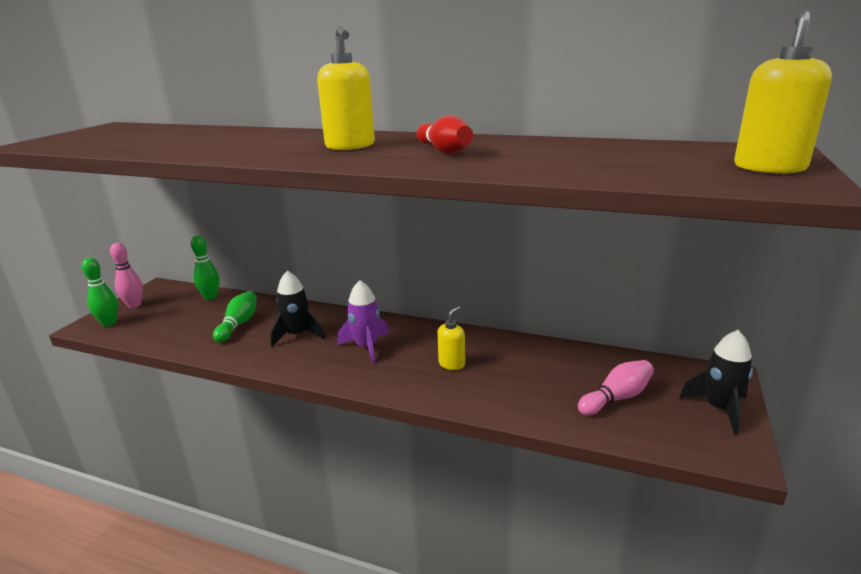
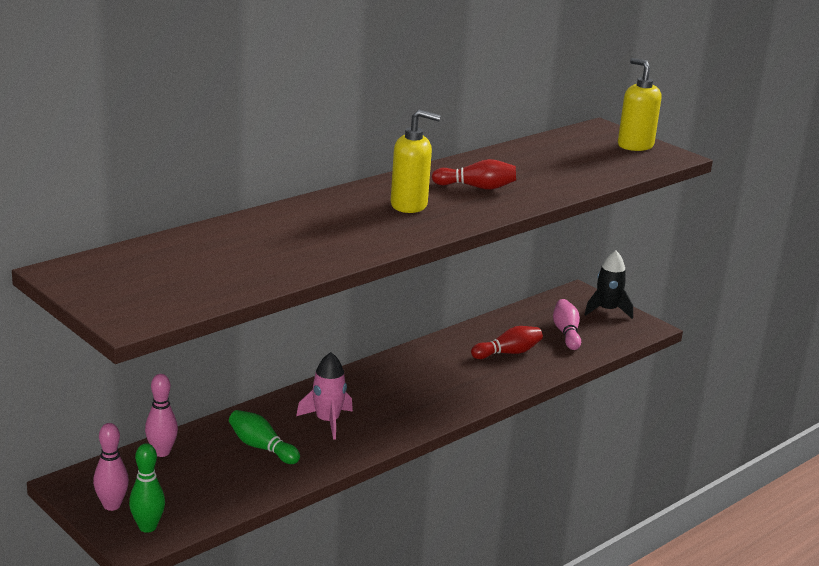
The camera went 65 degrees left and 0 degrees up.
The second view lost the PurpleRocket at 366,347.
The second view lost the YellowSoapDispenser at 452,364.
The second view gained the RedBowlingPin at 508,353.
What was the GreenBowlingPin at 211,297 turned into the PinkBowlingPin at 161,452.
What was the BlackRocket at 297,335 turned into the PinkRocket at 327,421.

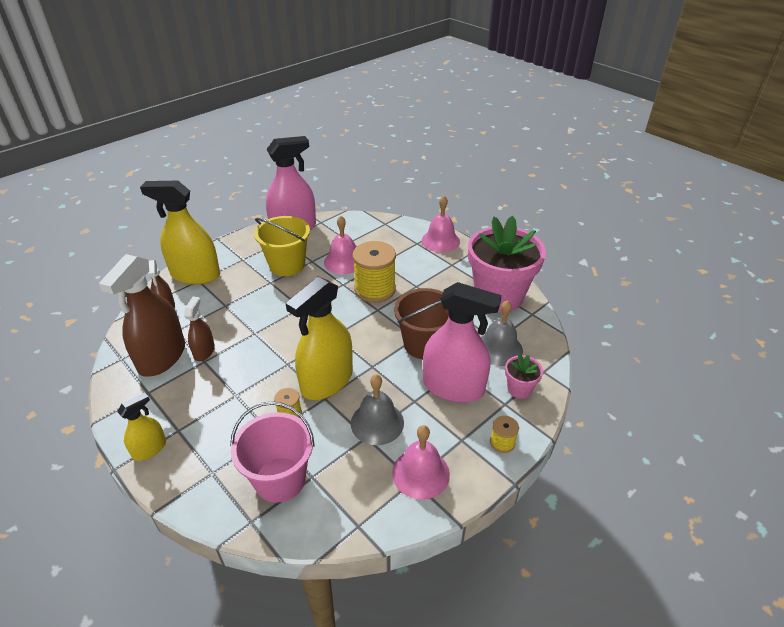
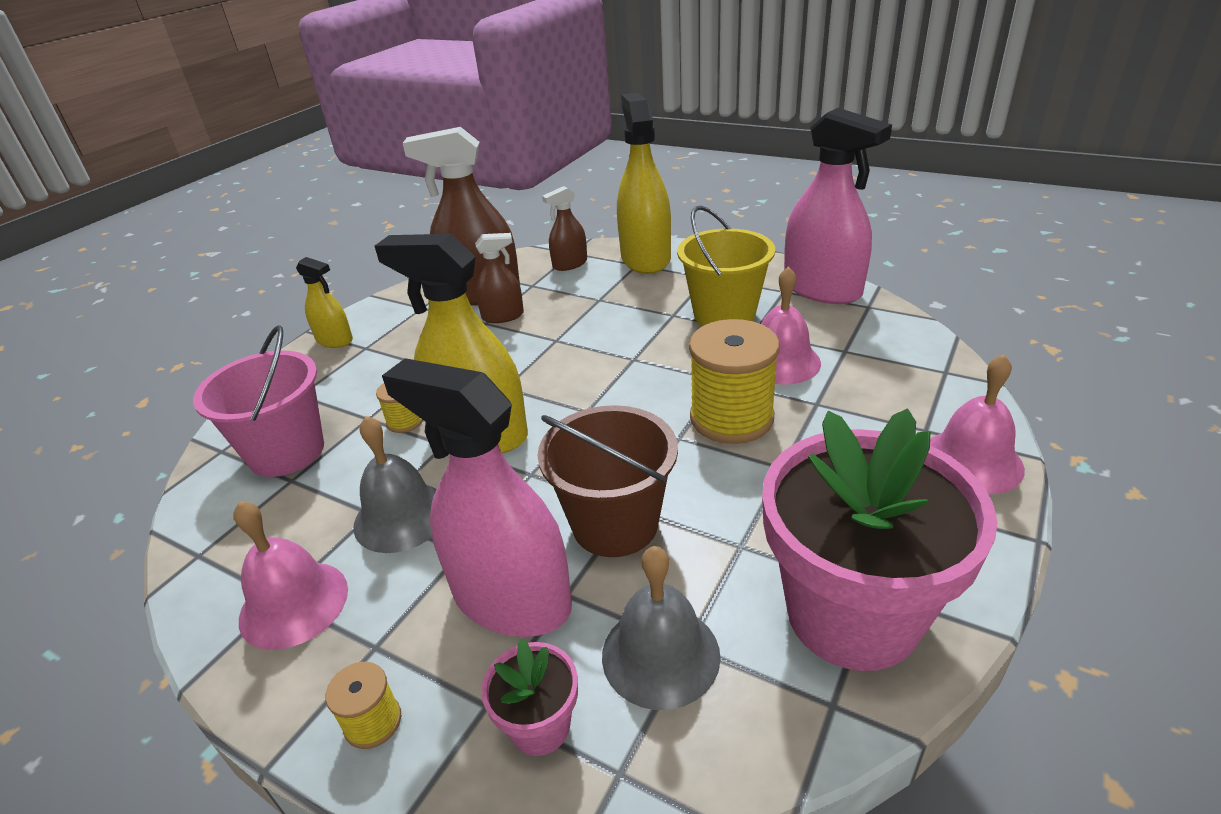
The camera went 75 degrees right and 5 degrees down.
The PinkSprayBottle at 453,387 ended up facing another way, 120 degrees clockwise from before.

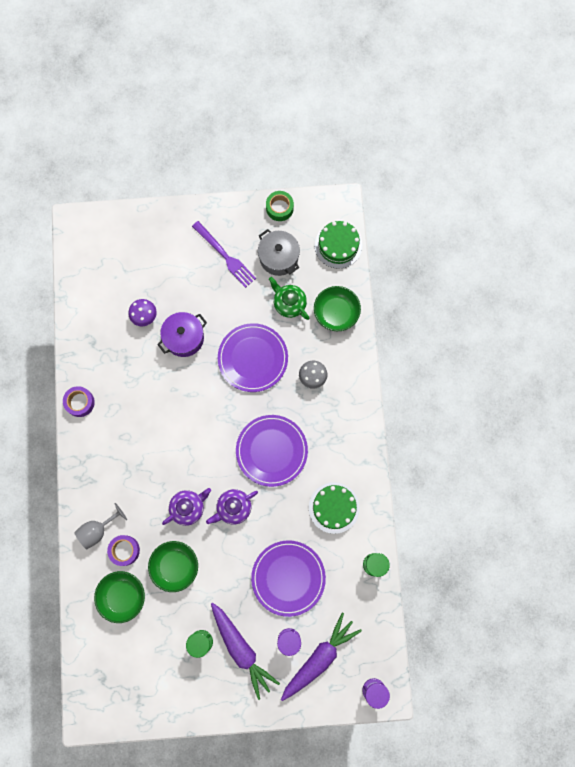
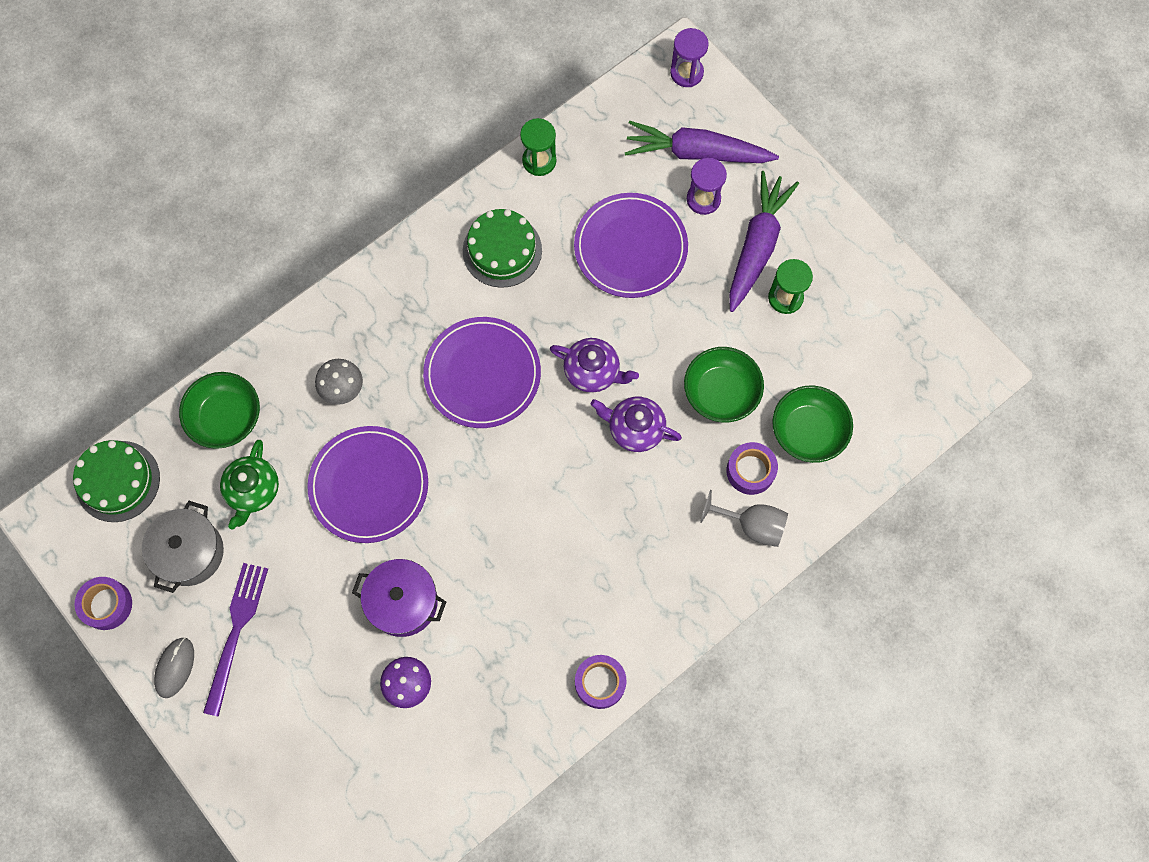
The camera went 125 degrees left and 5 degrees down.
The second view gained the GreyMouse at 175,667.
What was the GreenTape at 279,208 turned into the PurpleTape at 107,605.

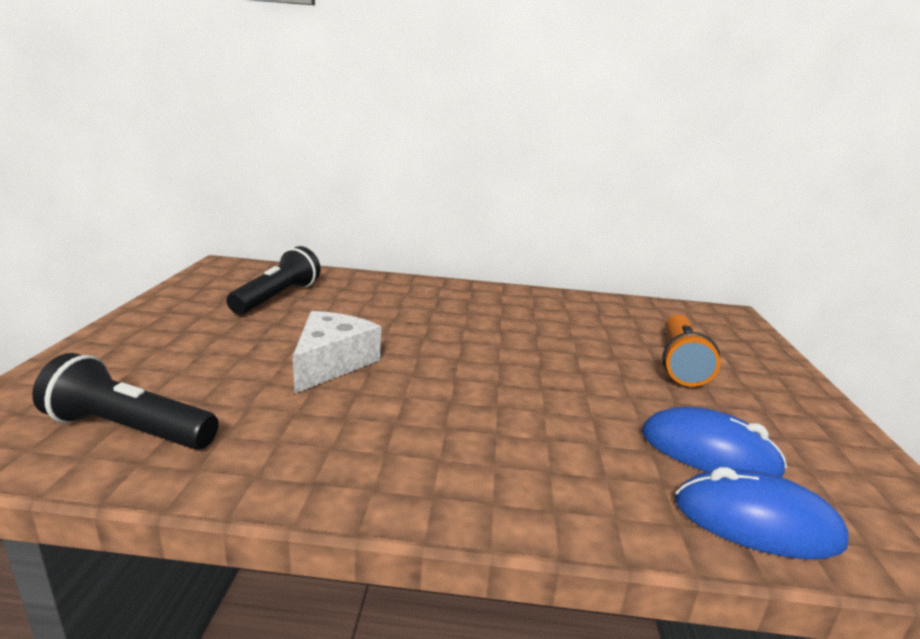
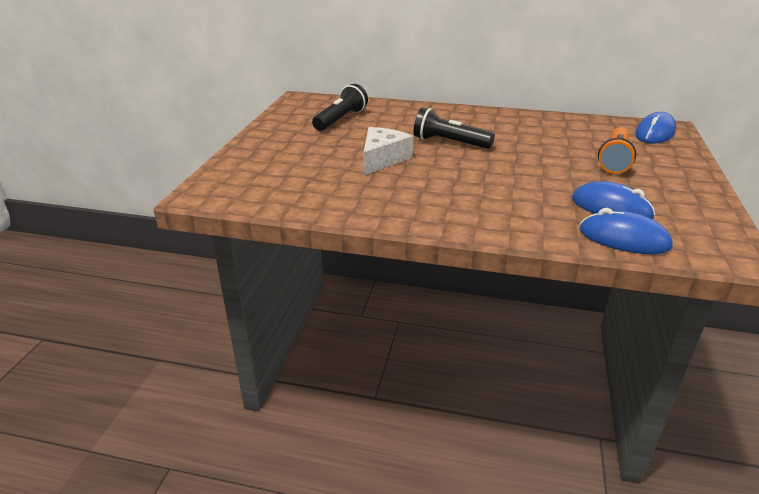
The camera went 10 degrees right and 10 degrees up.
The second view gained the BlueMouse at 655,133.
The BlackFlashlight ended up elsewhere, having gone from 129,429 to 449,143.

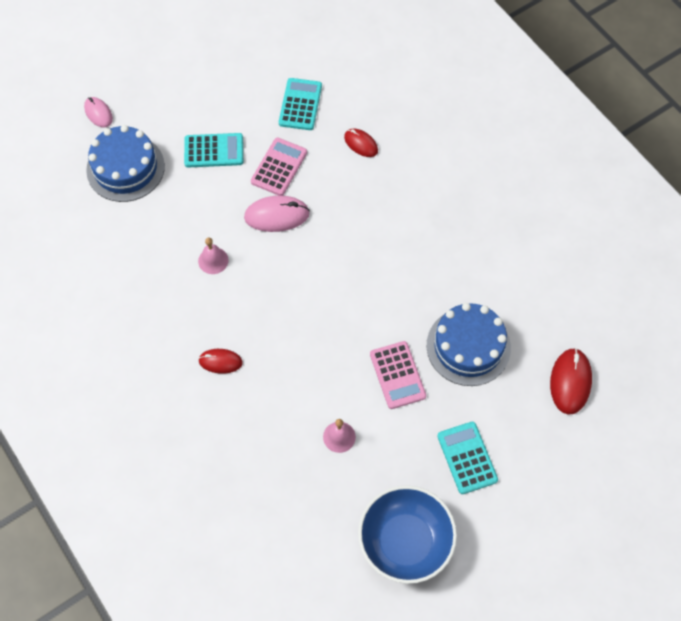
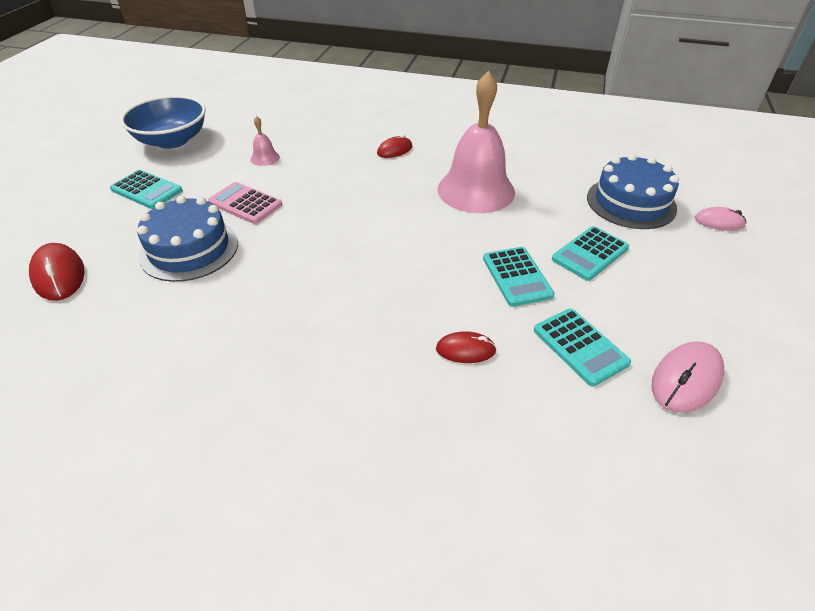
The camera went 140 degrees right and 20 degrees down.
The PinkMouse ended up elsewhere, having gone from 277,215 to 686,379.
What was the PinkCalculator at 279,167 turned into the TurquoiseCalculator at 517,277.
The size of the PinkBell at 213,260 changed by a factor of 2.47.

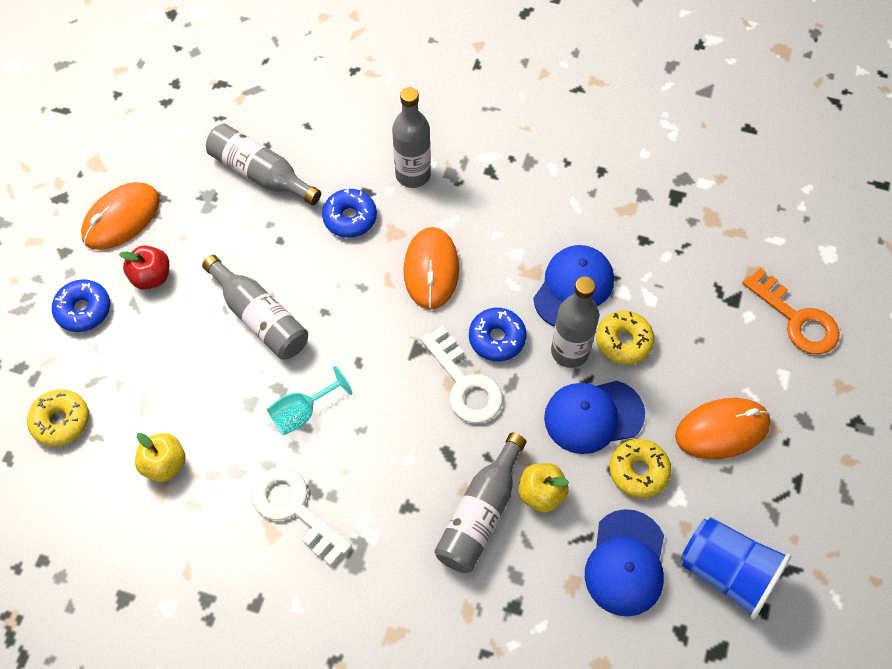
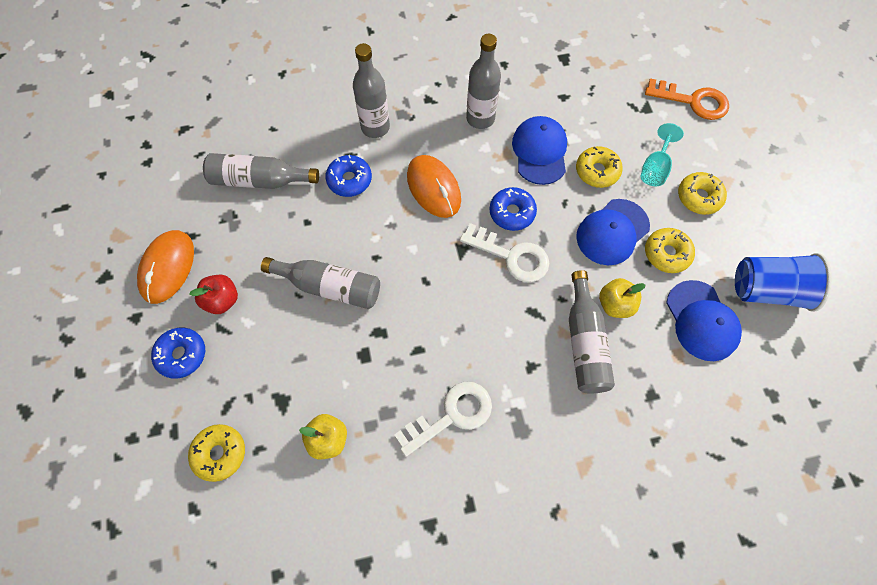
The camera went 30 degrees left and 5 degrees up.
The TurquoiseGoblet ended up elsewhere, having gone from 302,413 to 654,168.
The GreyBottle ended up elsewhere, having gone from 569,351 to 480,118.
Where the OrangeMouse stood at 722,430, the YellowDonut came to stand at 698,197.
The WhiteKey at 295,509 ended up facing another way, 135 degrees clockwise from before.

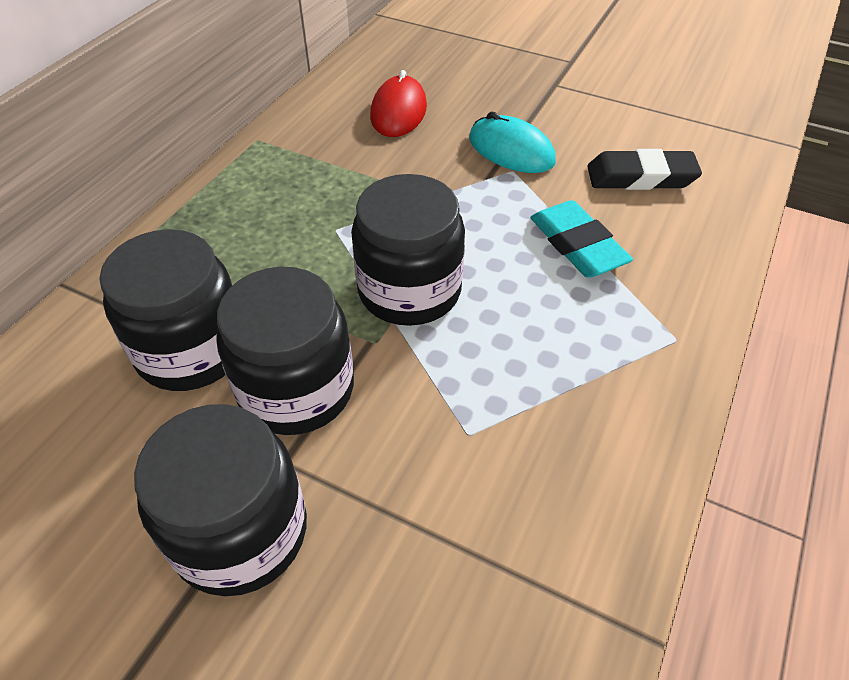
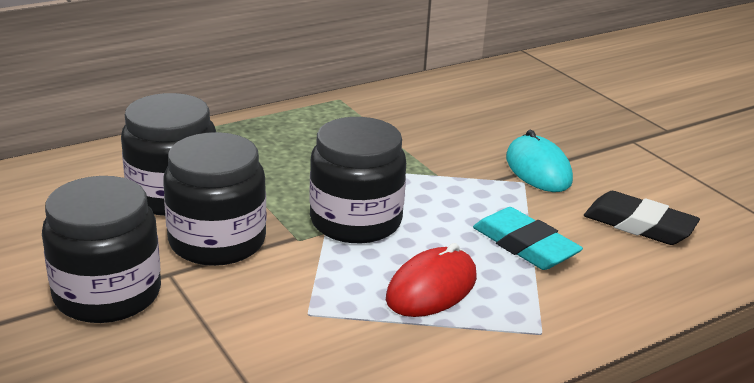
The camera went 30 degrees right and 20 degrees down.
The RedMouse ended up elsewhere, having gone from 398,111 to 431,288.
The TurquoiseEraser at 577,245 ended up facing another way, 45 degrees counterclockwise from before.

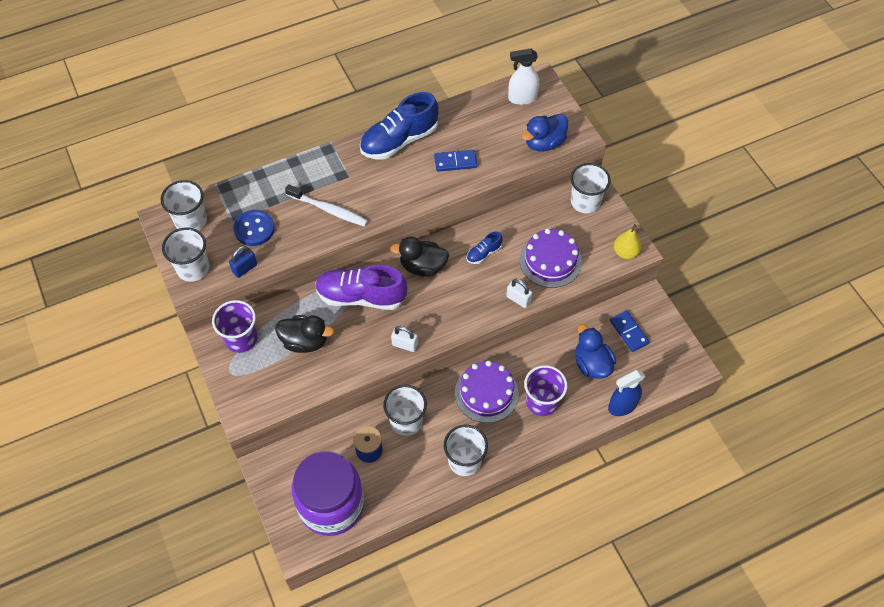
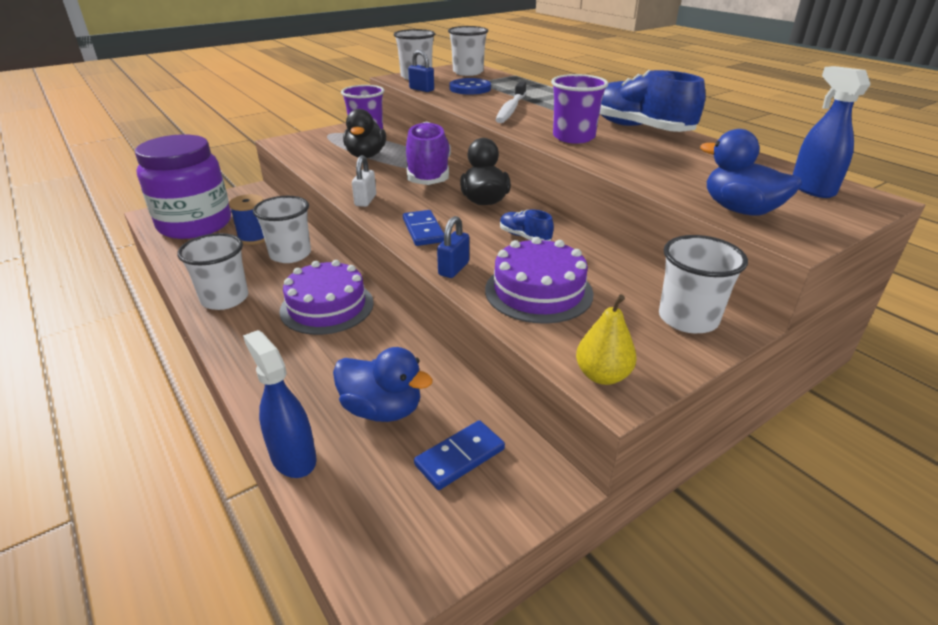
The camera went 80 degrees right and 25 degrees down.
The BlueDomino ended up elsewhere, having gone from 455,162 to 423,230.
The PurpleCup ended up elsewhere, having gone from 542,402 to 573,137.
What was the WhitePadlock at 518,299 turned into the BluePadlock at 453,269.
What was the WhiteSprayBottle at 522,98 turned into the BlueSprayBottle at 812,189.
The BlueDuck at 592,364 ended up facing another way, 60 degrees clockwise from before.

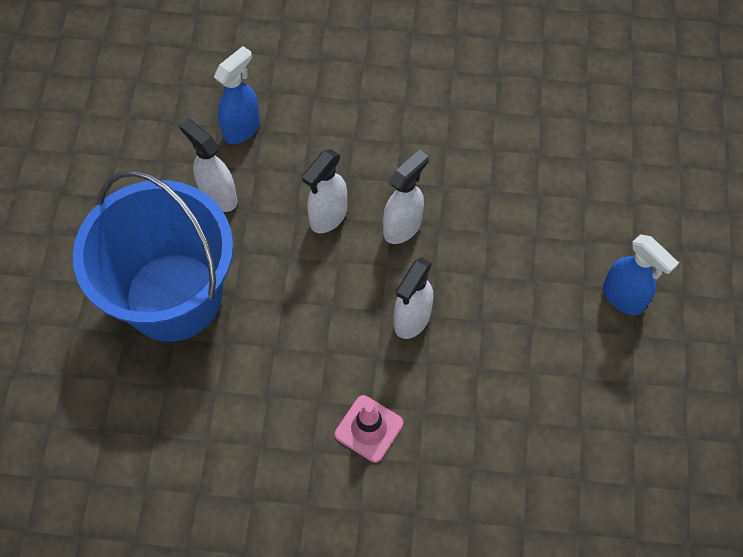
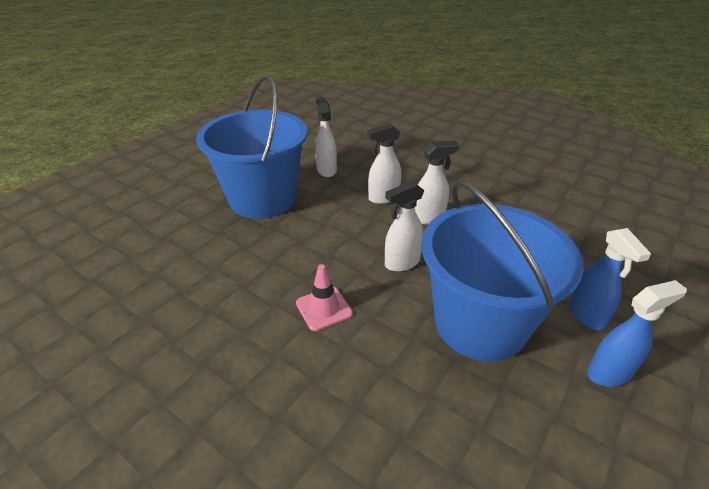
The camera went 30 degrees right and 25 degrees down.
The second view gained the BlueBucket at 480,324.
The BlueSprayBottle ended up elsewhere, having gone from 242,128 to 609,373.

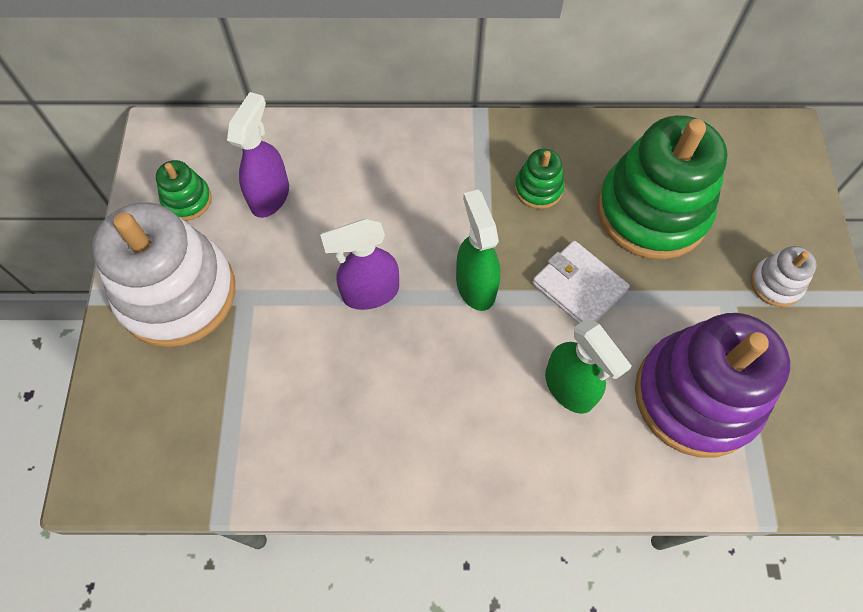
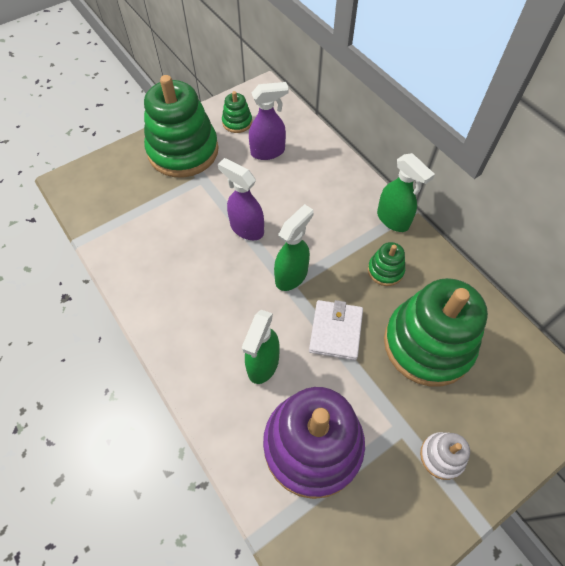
The camera went 55 degrees right and 5 degrees down.
The second view gained the GreenSprayBottle at 393,220.
What was the WhiteStackingToy at 177,293 turned into the GreenStackingToy at 183,151.

